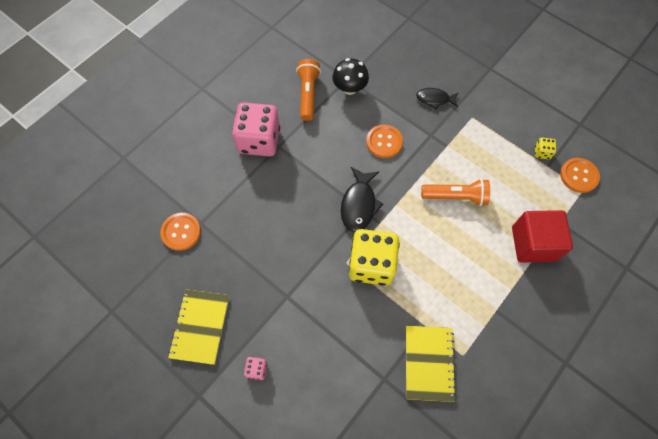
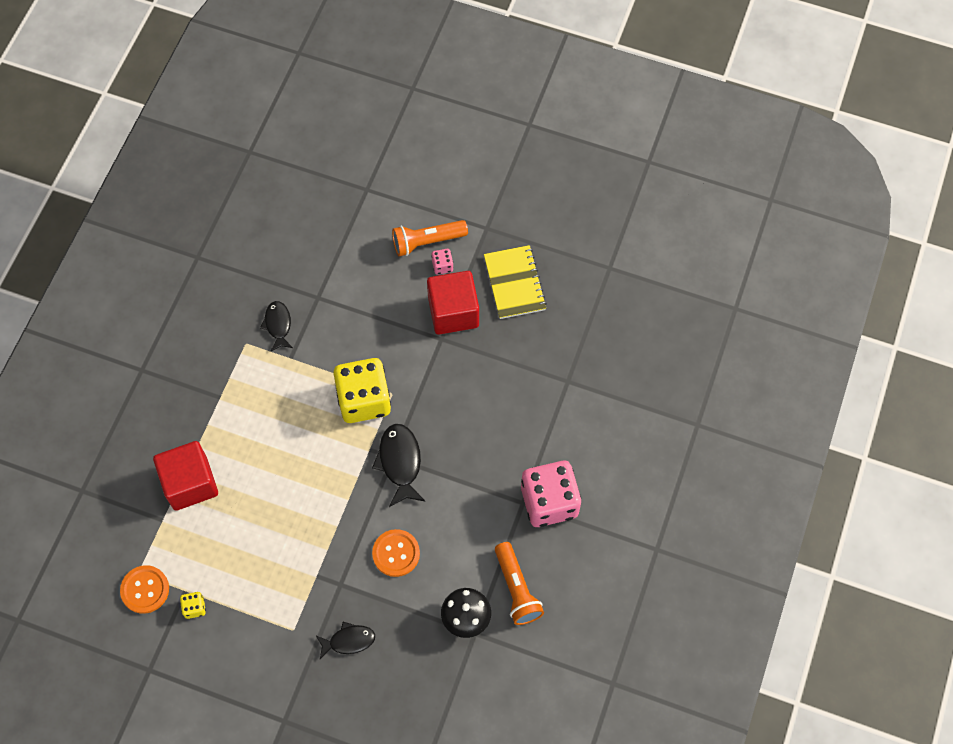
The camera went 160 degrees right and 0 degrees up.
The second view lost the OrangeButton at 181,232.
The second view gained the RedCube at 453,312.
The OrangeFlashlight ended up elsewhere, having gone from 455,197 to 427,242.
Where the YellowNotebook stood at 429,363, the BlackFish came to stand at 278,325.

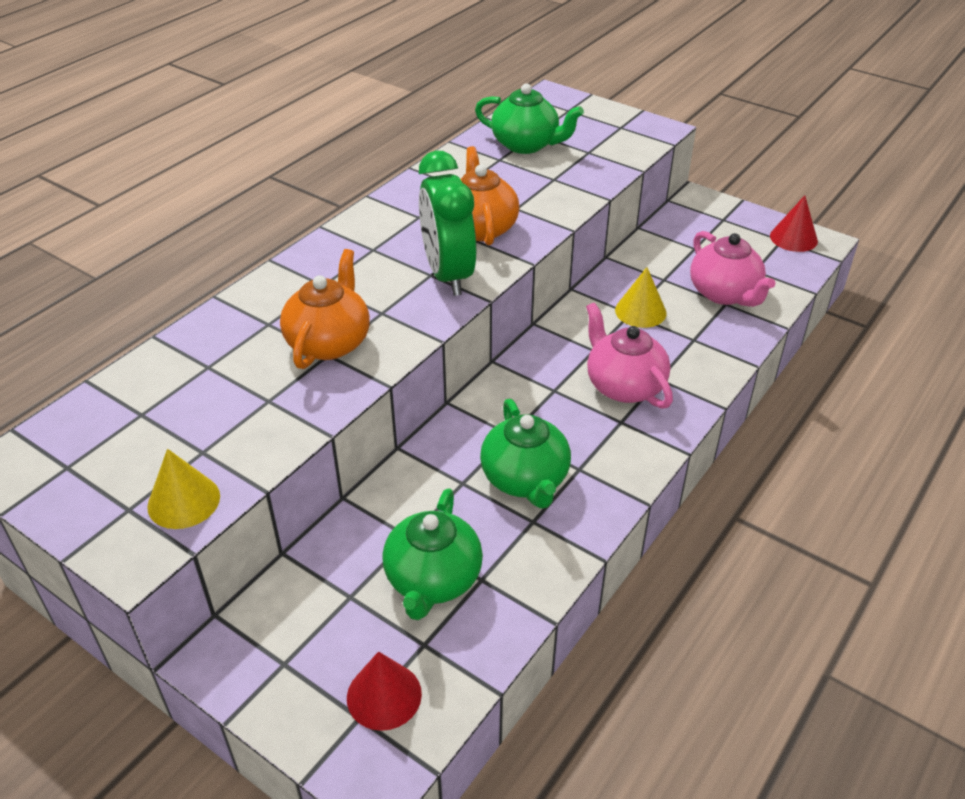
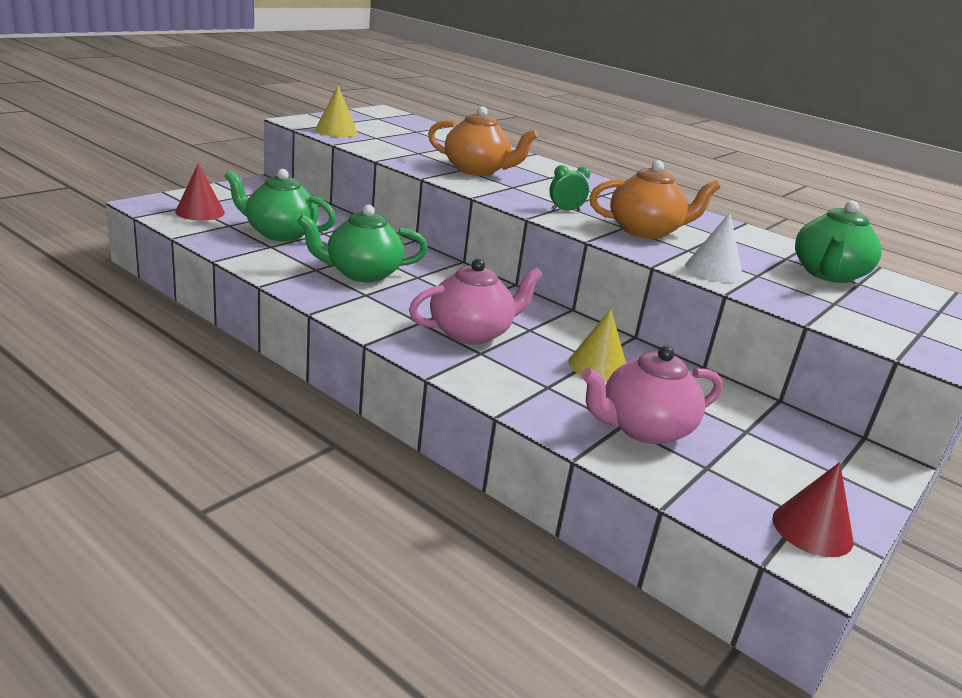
The camera went 90 degrees right and 15 degrees down.
The second view gained the WhiteCone at 713,270.
The size of the GreenClock at 448,275 changed by a factor of 0.42.

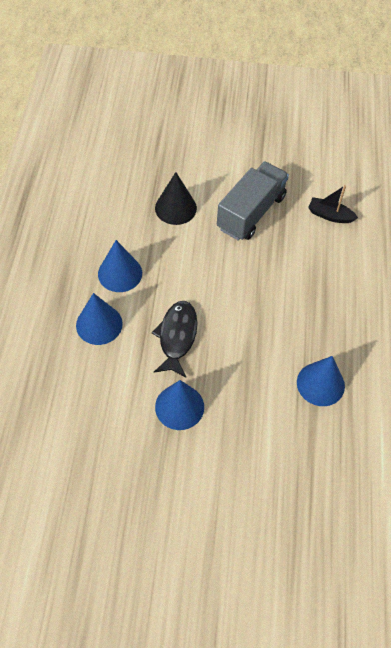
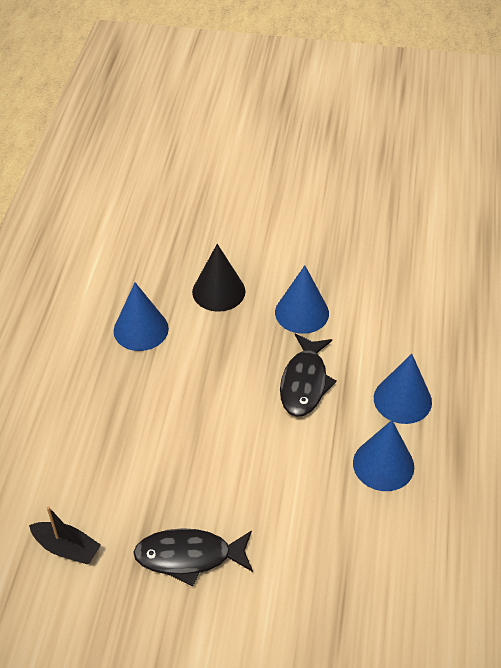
The camera went 175 degrees left and 10 degrees down.
The BlackCone ended up elsewhere, having gone from 175,208 to 218,291.
Where the GreyTruck stood at 251,212, the BlackFish came to stand at 189,556.

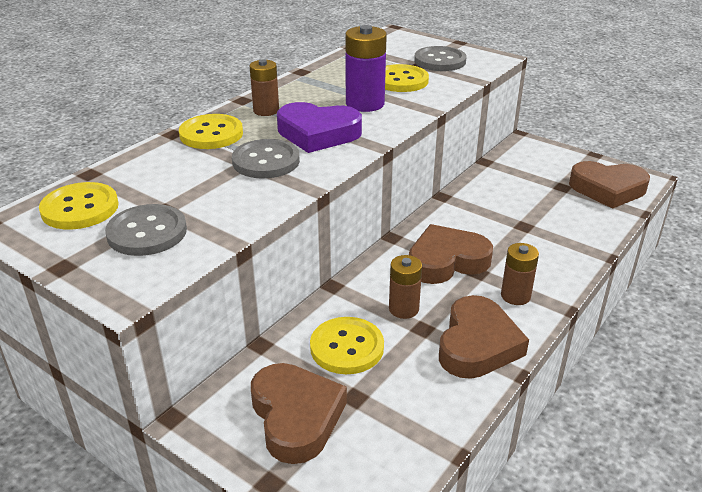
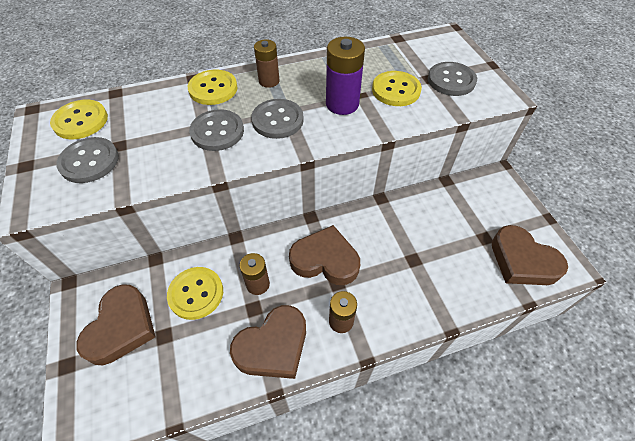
The camera went 35 degrees right and 20 degrees up.
Where the PurpleHeart stood at 318,133, the GreyButton came to stand at 277,120.

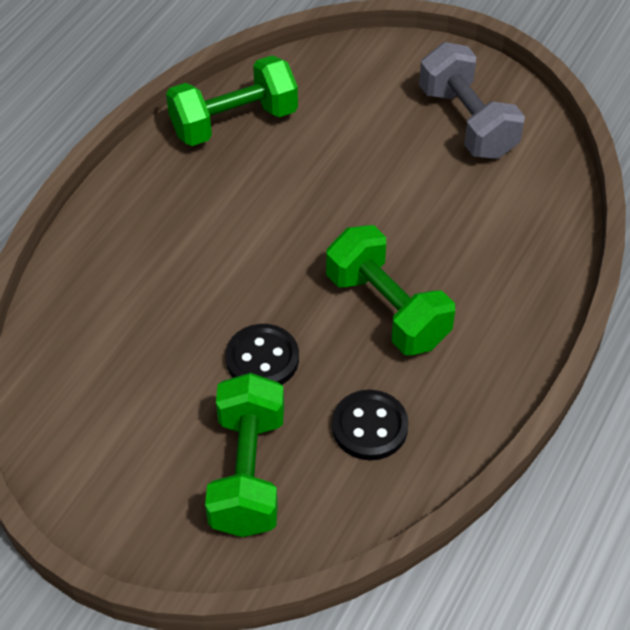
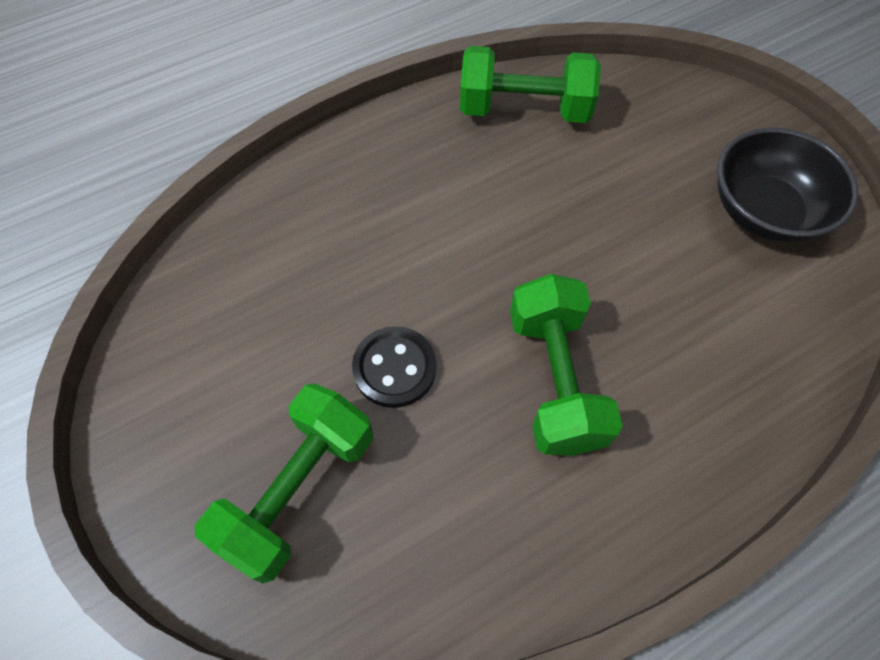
The camera went 30 degrees right and 10 degrees up.
The second view lost the BlackButton at 369,427.
Where the GreyDumbbell stood at 467,122, the BlackBowl came to stand at 764,211.

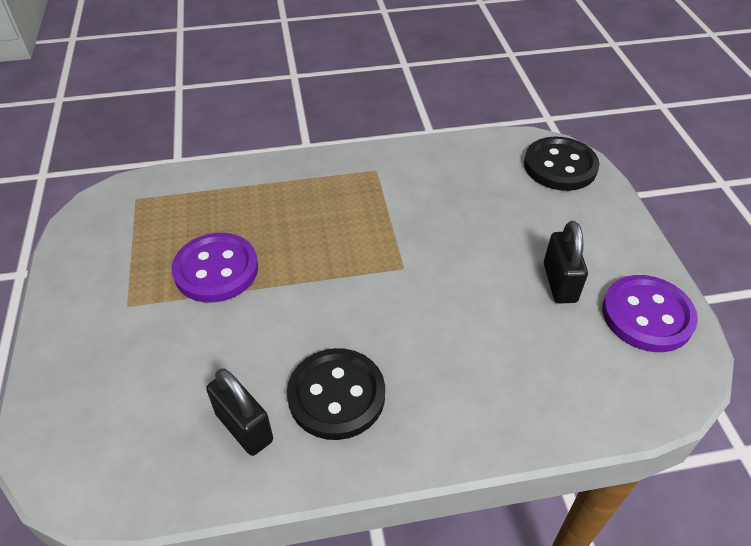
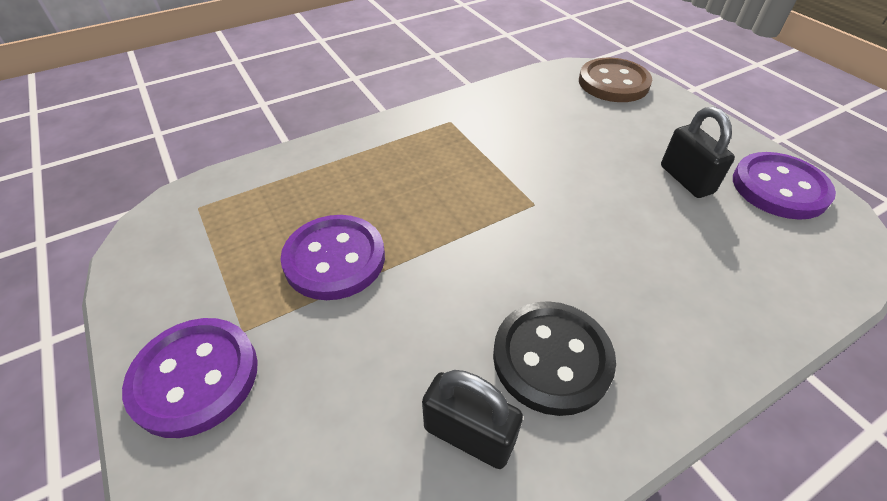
The camera went 20 degrees left and 0 degrees up.
The second view gained the PurpleButton at 195,377.
What was the BlackButton at 560,166 turned into the BrownButton at 613,83.

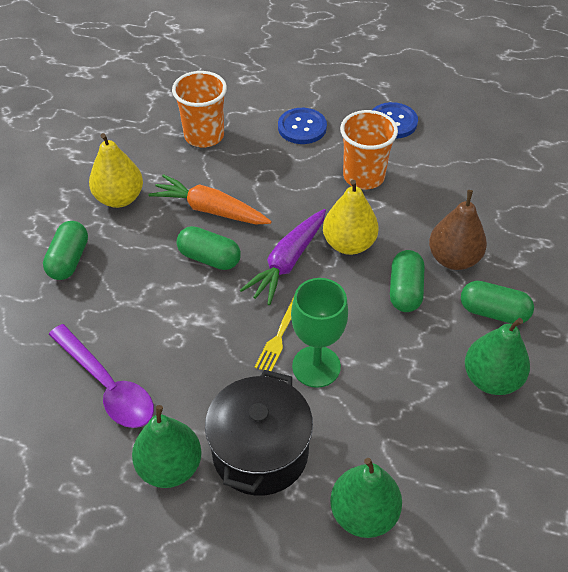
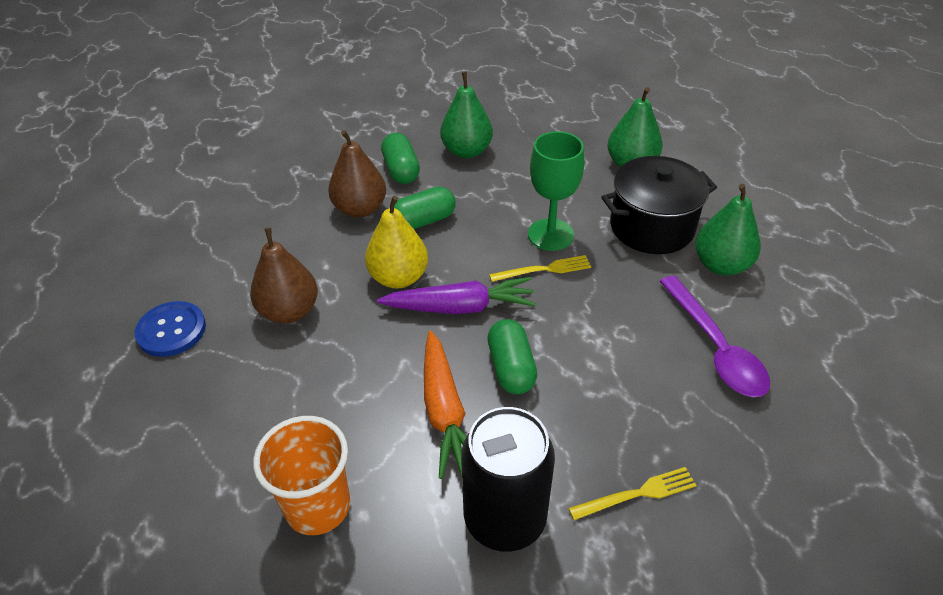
The camera went 125 degrees left and 5 degrees down.
The second view lost the BlueButton at 302,127.
Where the GreenCapsule stood at 69,260, the YellowFork came to stand at 636,494.
Where the YellowPear stood at 119,198, the BlackCan came to stand at 505,519.
Where the OrangeCup stood at 363,176, the BrownPear came to stand at 289,311.
The PurpleSpoon at 107,385 ended up facing another way, 150 degrees clockwise from before.

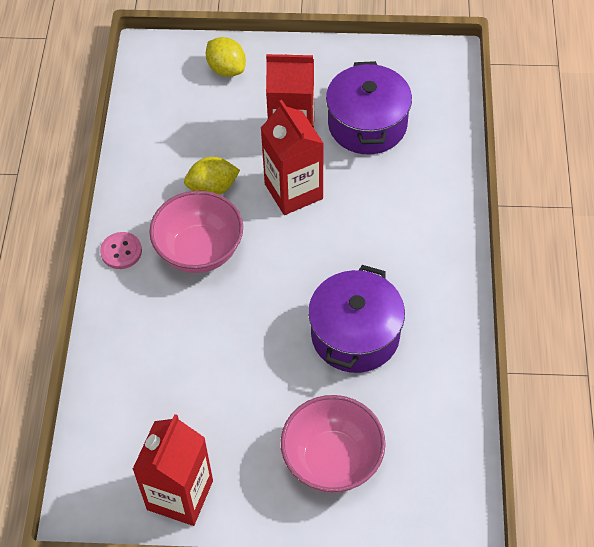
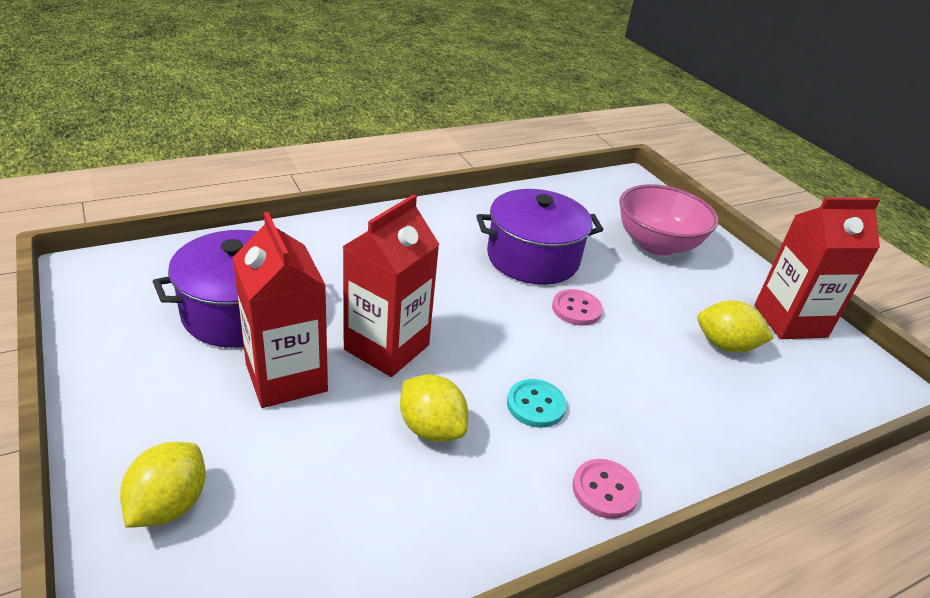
The camera went 125 degrees left and 20 degrees down.
The second view gained the PinkButton at 576,309.
The second view gained the YellowLemon at 725,345.
Where the PinkBowl stood at 199,250, the TurquoiseButton came to stand at 535,405.

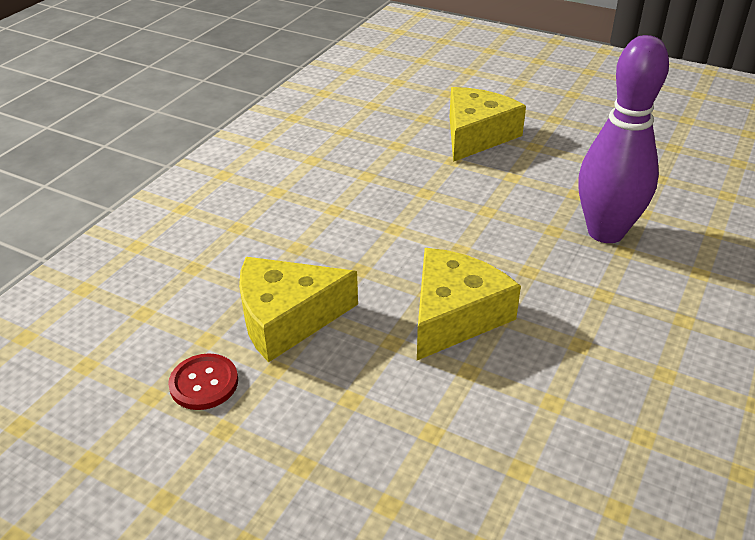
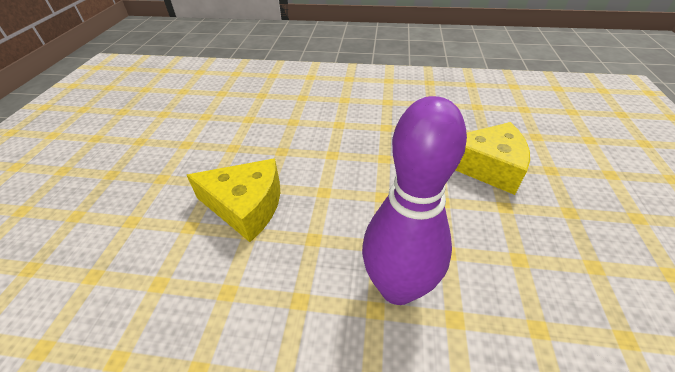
The camera went 70 degrees right and 5 degrees up.
The second view lost the RedButton at 204,383.
The second view lost the YellowCheese at 287,318.

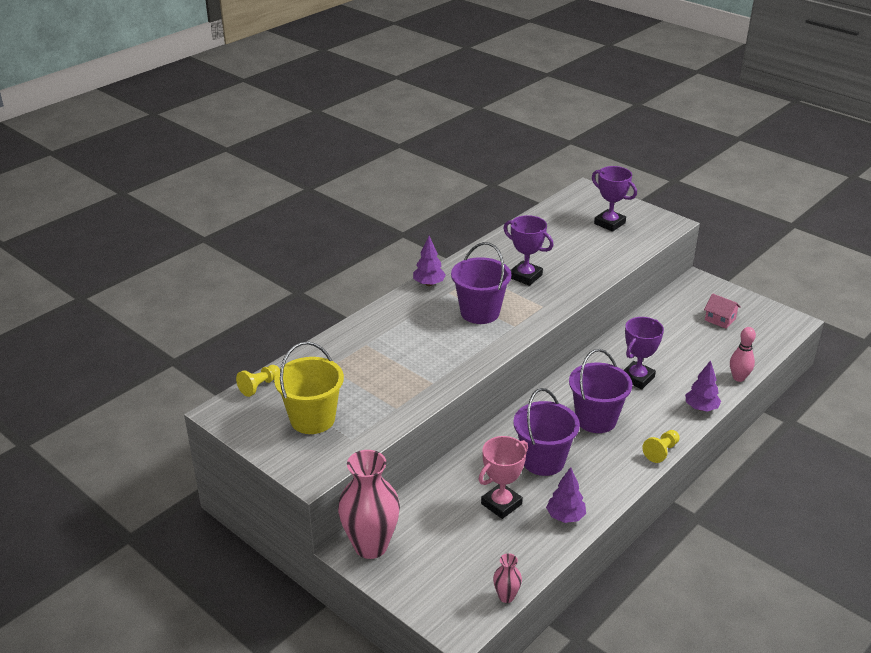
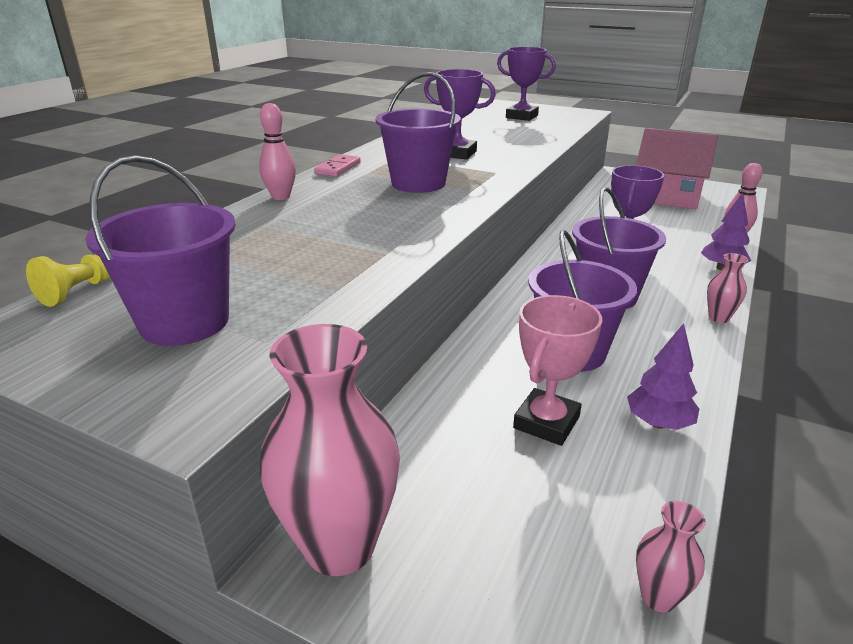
The camera went 15 degrees left and 5 degrees down.
The second view gained the PinkBowlingPin at 281,197.
Where the PurpleTree stood at 429,284, the PinkDomino came to stand at 338,168.
Where the YellowPawn stood at 661,451, the PinkVase came to stand at 718,318.
What was the YellowBucket at 312,419 turned into the PurpleBucket at 184,322.
The size of the PinkHouse at 720,319 changed by a factor of 2.19.

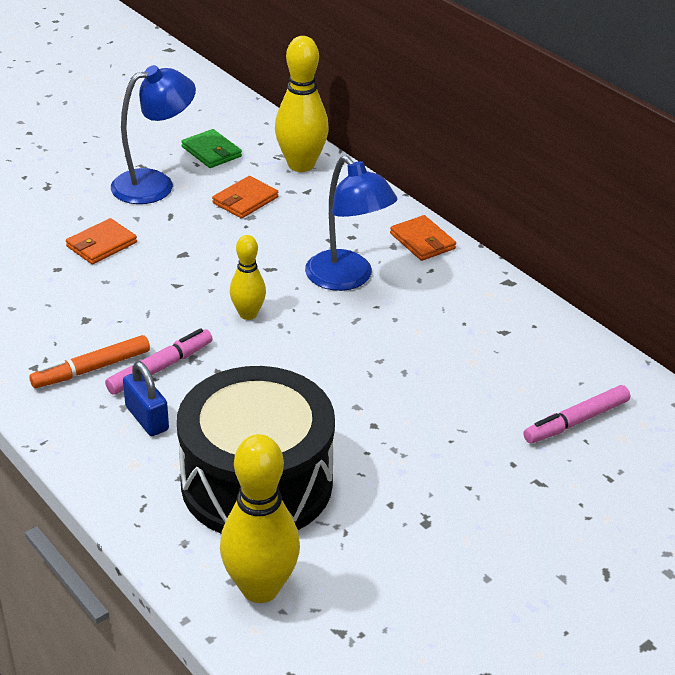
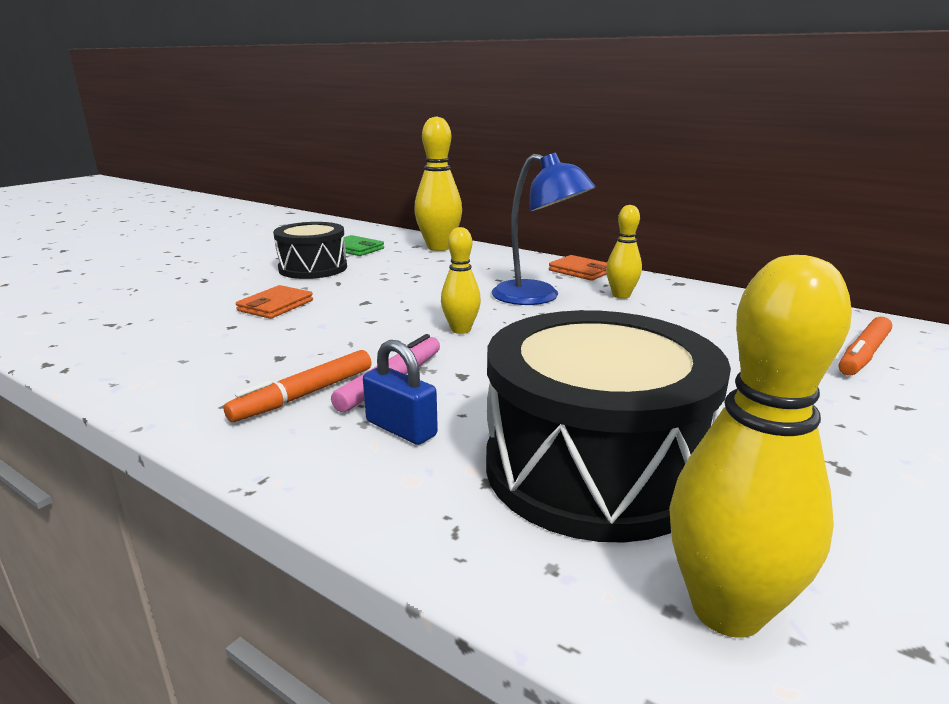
The camera went 15 degrees left and 15 degrees down.
The second view lost the OrangeWallet at 245,200.
The second view gained the YellowBowlingPin at 621,295.
Where the BlueLamp stood at 155,184, the BlackDrum came to stand at 313,268.
What was the PinkMarker at 576,421 turned into the OrangeMarker at 863,355.

